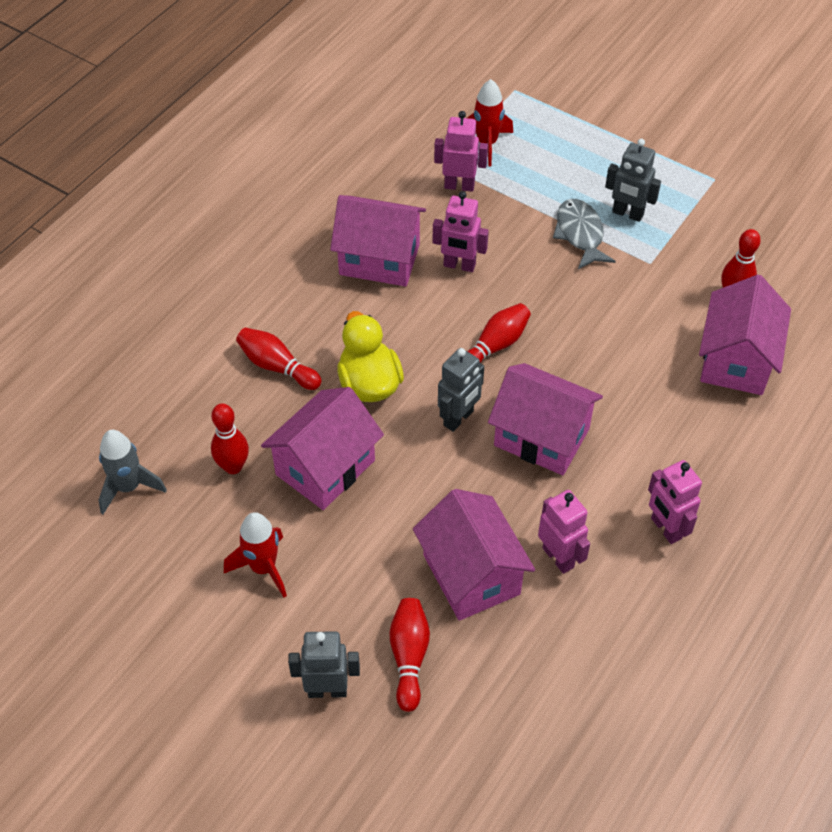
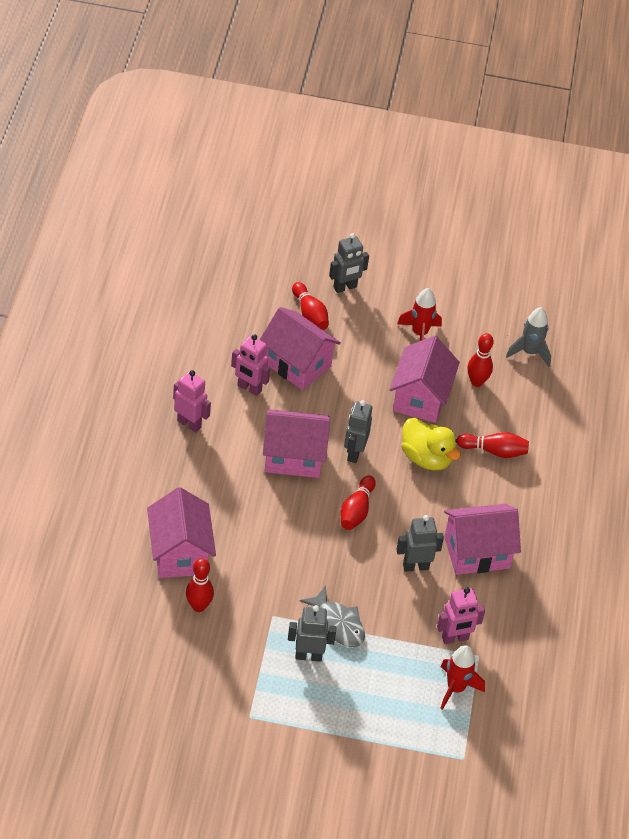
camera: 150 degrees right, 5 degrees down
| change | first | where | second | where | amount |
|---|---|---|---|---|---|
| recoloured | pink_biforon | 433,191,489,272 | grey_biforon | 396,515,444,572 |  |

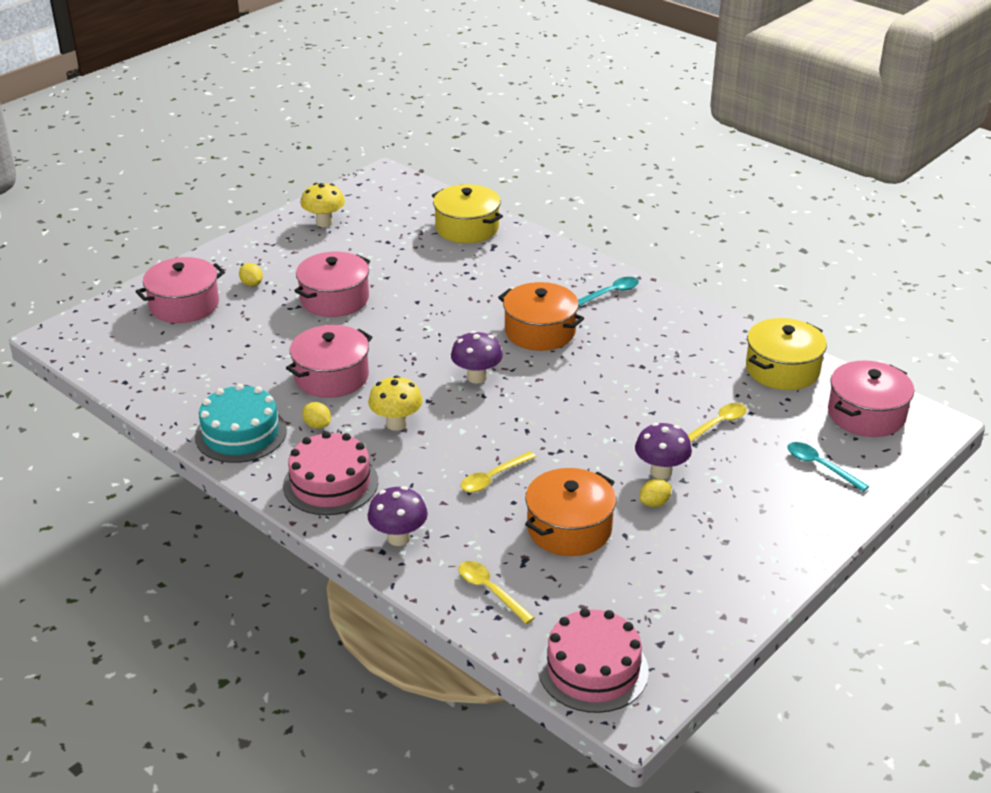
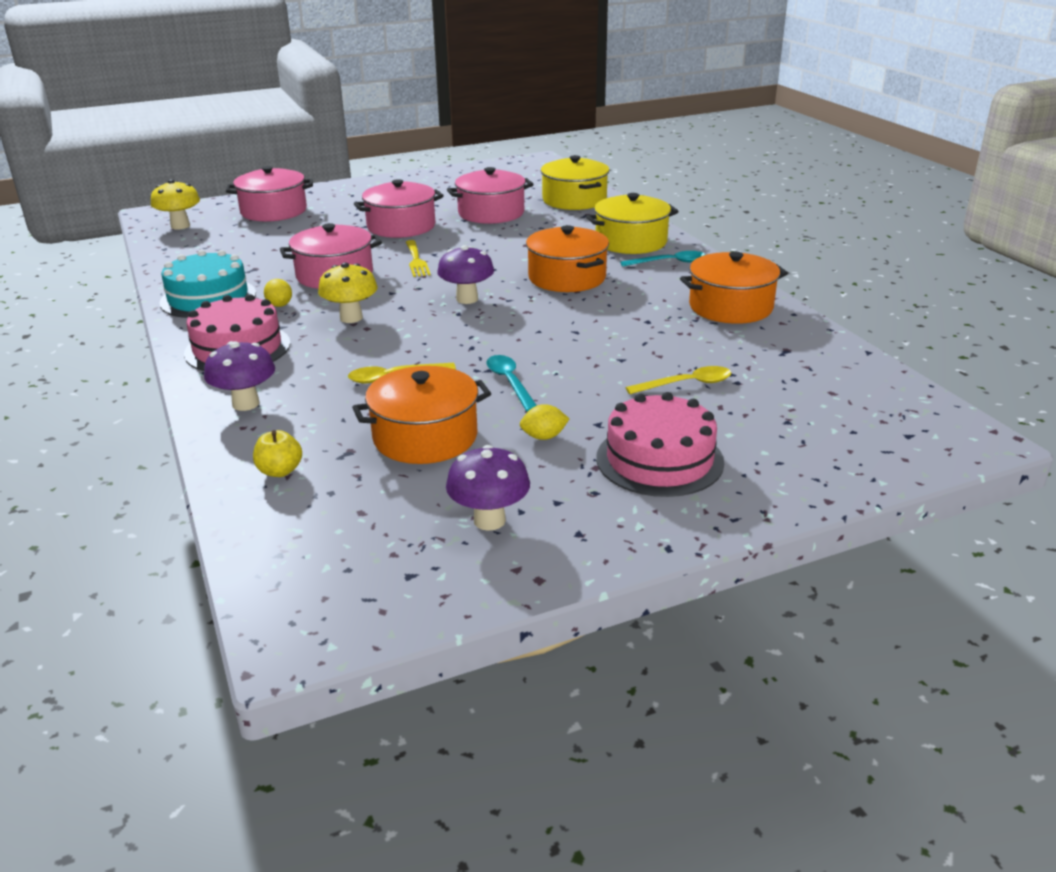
camera: 25 degrees right, 5 degrees down
| change | first | where | second | where | amount |
|---|---|---|---|---|---|
| moved | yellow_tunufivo | 301,183,345,227 |  | 151,179,200,230 |  |
| removed | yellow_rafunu | 239,263,263,286 |  |  |  |
| moved | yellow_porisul | 746,318,827,390 |  | 586,193,679,254 |  |
| moved | pink_porisul | 828,360,914,437 |  | 447,167,534,224 |  |
| moved | purple_tunufivo | 635,423,692,479 |  | 446,445,530,531 |  |
| moved | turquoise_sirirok | 788,442,869,492 |  | 486,355,537,412 |  |
| replaced | yellow_sirirok | 458,561,534,624 | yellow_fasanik | 253,430,302,477 |  |
| moved | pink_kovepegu | 538,608,649,713 |  | 596,392,724,497 |  |
| added |  |  | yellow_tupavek | 406,240,431,277 |  |
| added |  |  | orange_porisul | 680,252,788,324 |  |

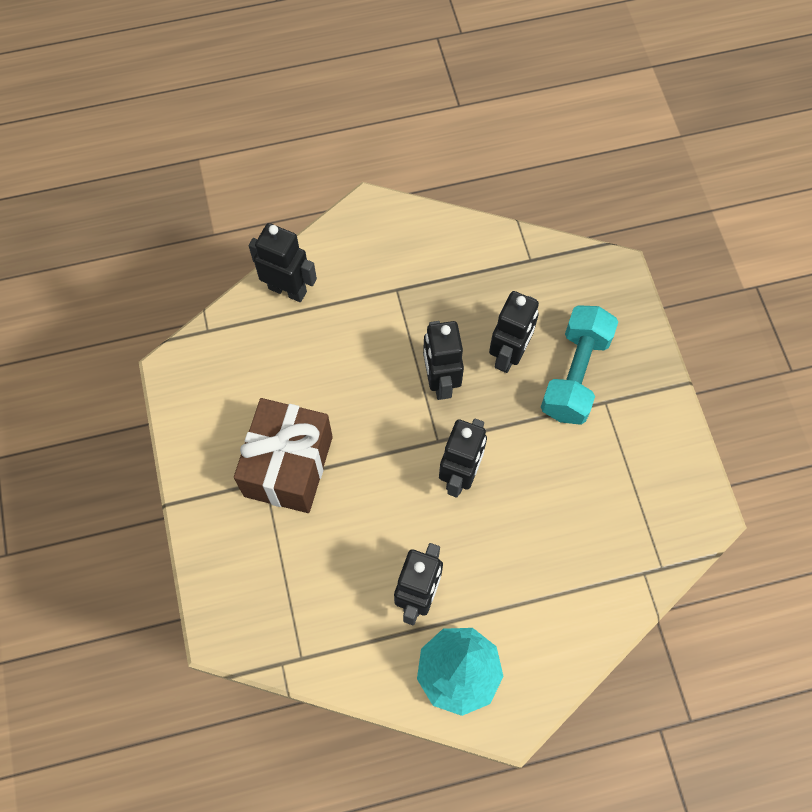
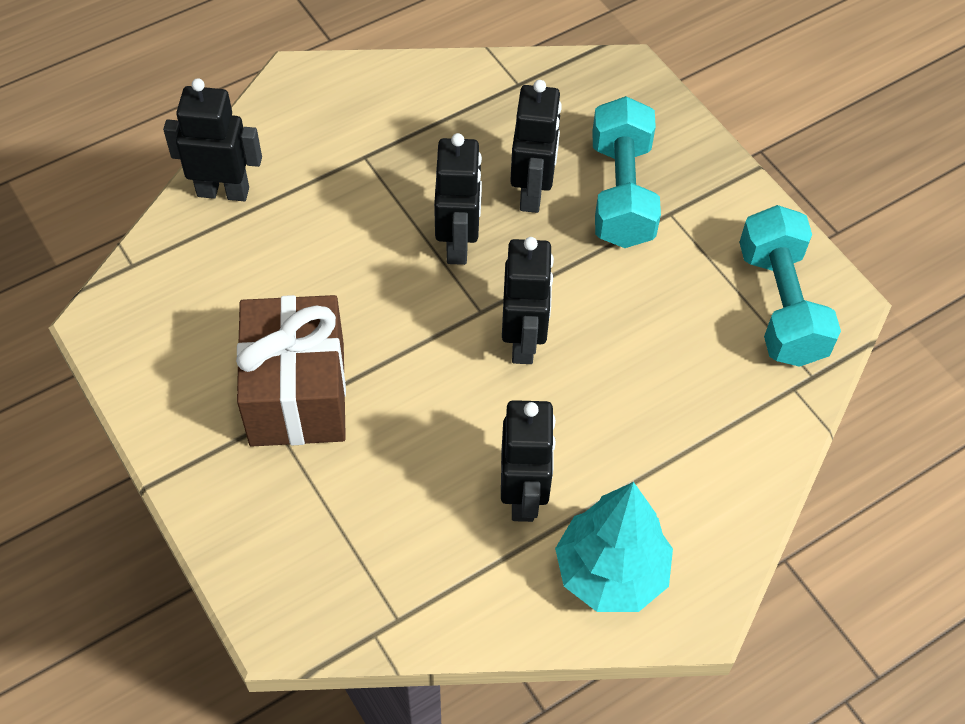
camera: 20 degrees left, 10 degrees down
| change | first | where | second | where | amount |
|---|---|---|---|---|---|
| turned | black_biforon | 423,321,464,400 |  | 434,133,482,265 | 150 degrees counterclockwise |
| added |  |  | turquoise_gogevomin | 739,205,841,367 |  |

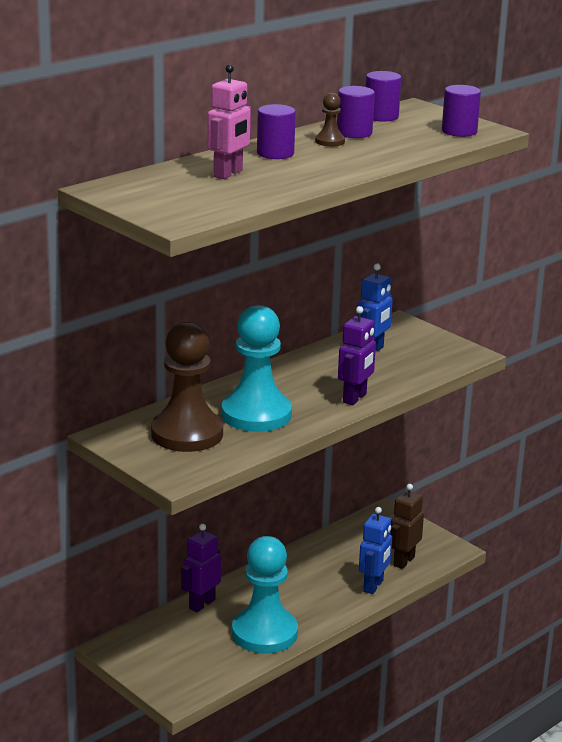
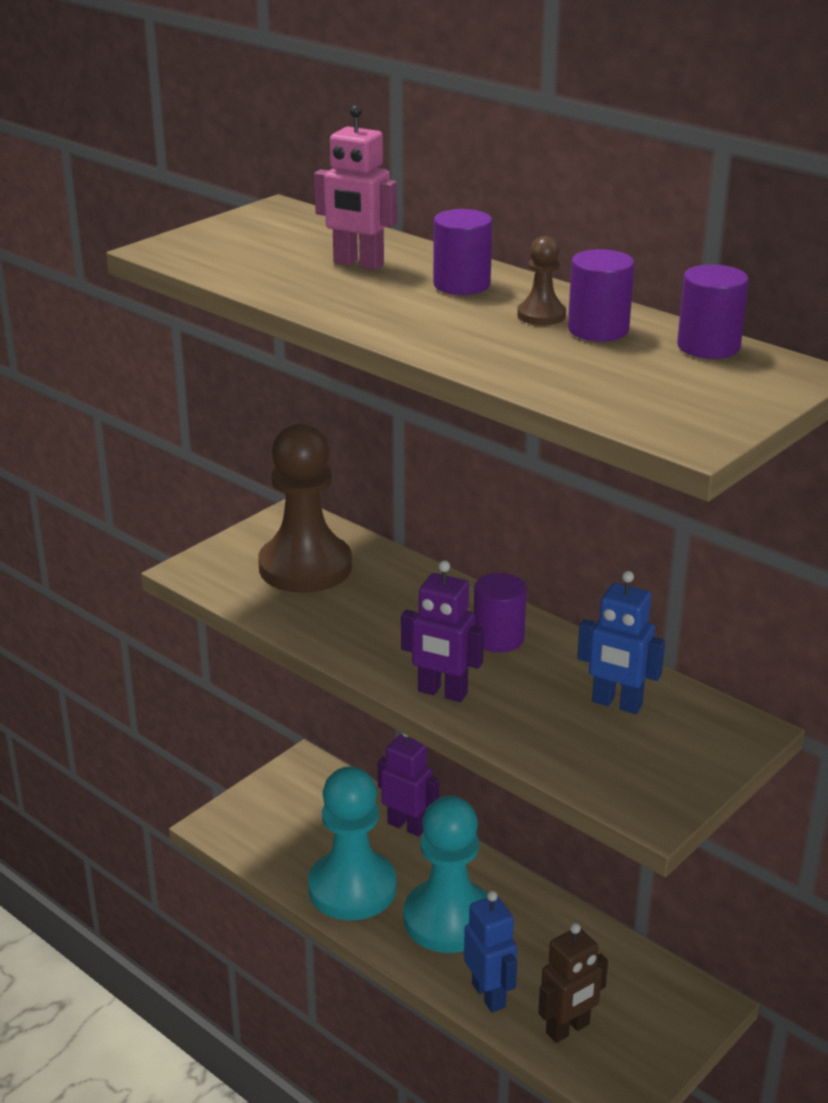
camera: 85 degrees right, 5 degrees up
| change | first | where | second | where | amount |
|---|---|---|---|---|---|
| moved | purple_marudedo | 442,85,481,137 |  | 474,573,527,653 |  |
| moved | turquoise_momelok | 222,305,292,432 |  | 403,796,487,953 |  |
| turned | brown_biforon | 391,484,424,569 |  | 538,923,608,1043 | 120 degrees clockwise |
| turned | blue_biforon | 359,507,392,594 |  | 464,891,517,1012 | 135 degrees counterclockwise |

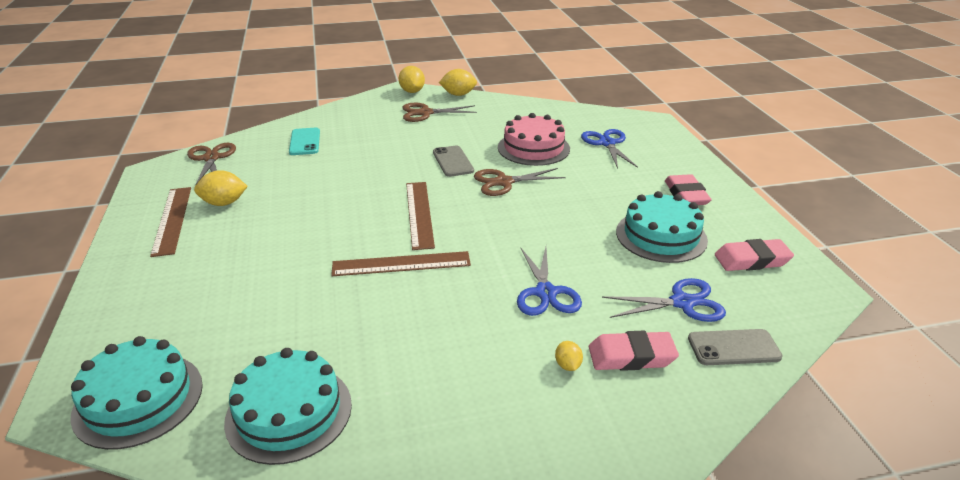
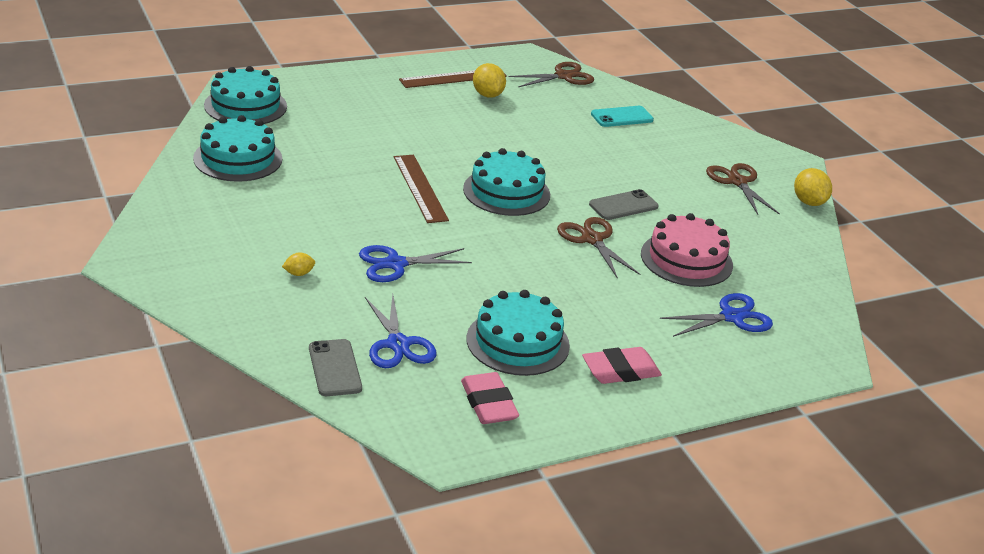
camera: 75 degrees right, 0 degrees up
| change | first | where | second | where | amount |
|---|---|---|---|---|---|
| removed | yellow_rafunu | 399,66,425,93 |  |  |  |
| replaced | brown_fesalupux | 406,182,435,250 | turquoise_kovepegu | 463,148,550,216 |  |
| removed | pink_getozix | 589,331,679,371 |  |  |  |

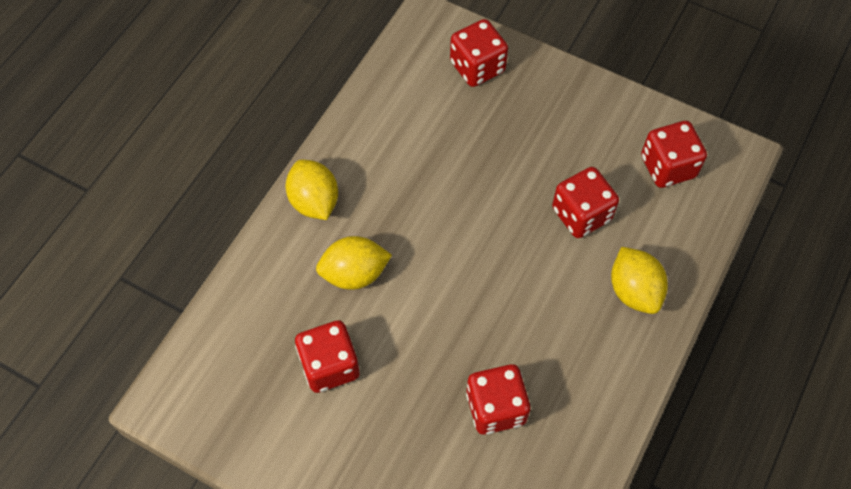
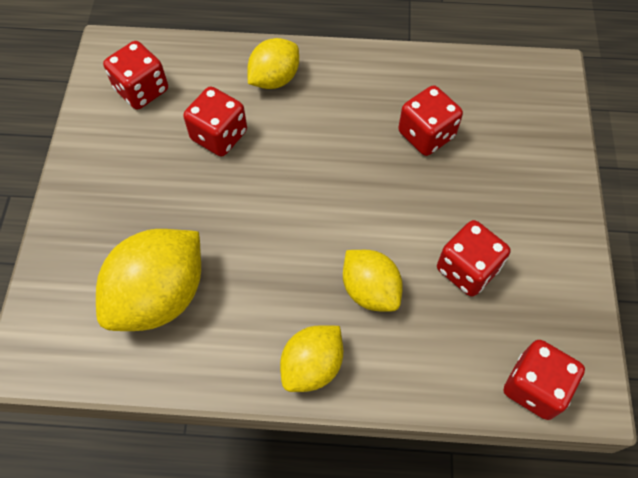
camera: 115 degrees left, 0 degrees up
| change | first | where | second | where | amount |
|---|---|---|---|---|---|
| moved | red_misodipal | 450,19,508,87 |  | 504,340,585,420 |  |
| added |  |  | yellow_rafunu | 96,229,201,331 |  |

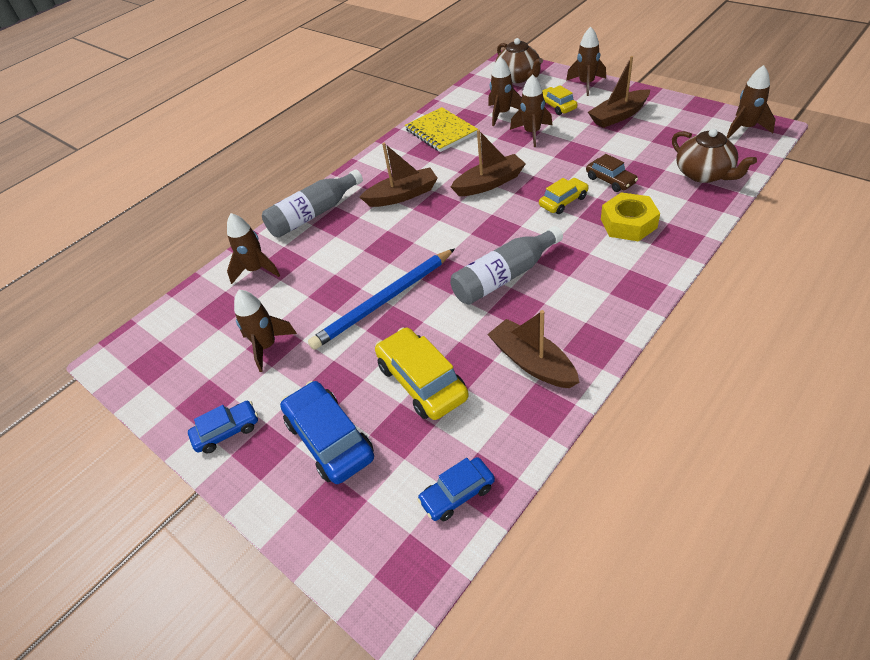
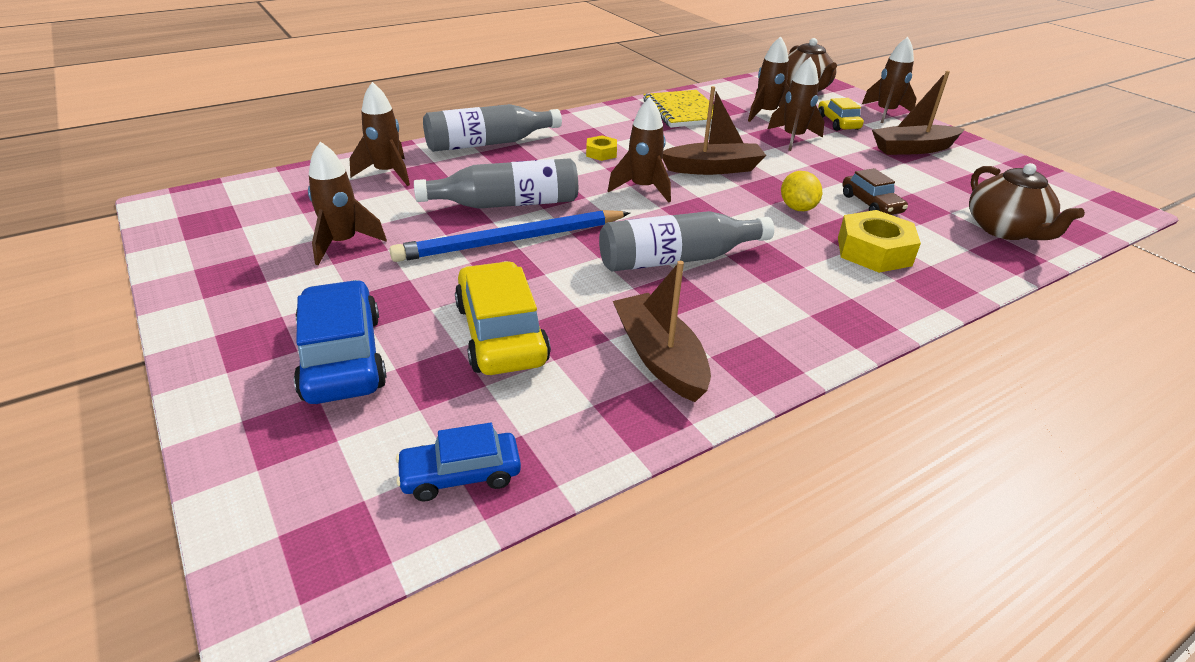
camera: 10 degrees right, 10 degrees down
| change | first | where | second | where | amount |
|---|---|---|---|---|---|
| moved | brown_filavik | 726,65,776,139 |  | 608,98,671,203 |  |
| replaced | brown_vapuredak | 360,142,438,207 | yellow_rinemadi | 586,135,617,161 |  |
| replaced | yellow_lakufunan | 539,178,589,214 | yellow_rafunu | 781,171,822,211 |  |
| removed | blue_lakufunan | 188,401,258,454 |  |  |  |
| added |  |  | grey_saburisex | 414,158,578,209 |  |

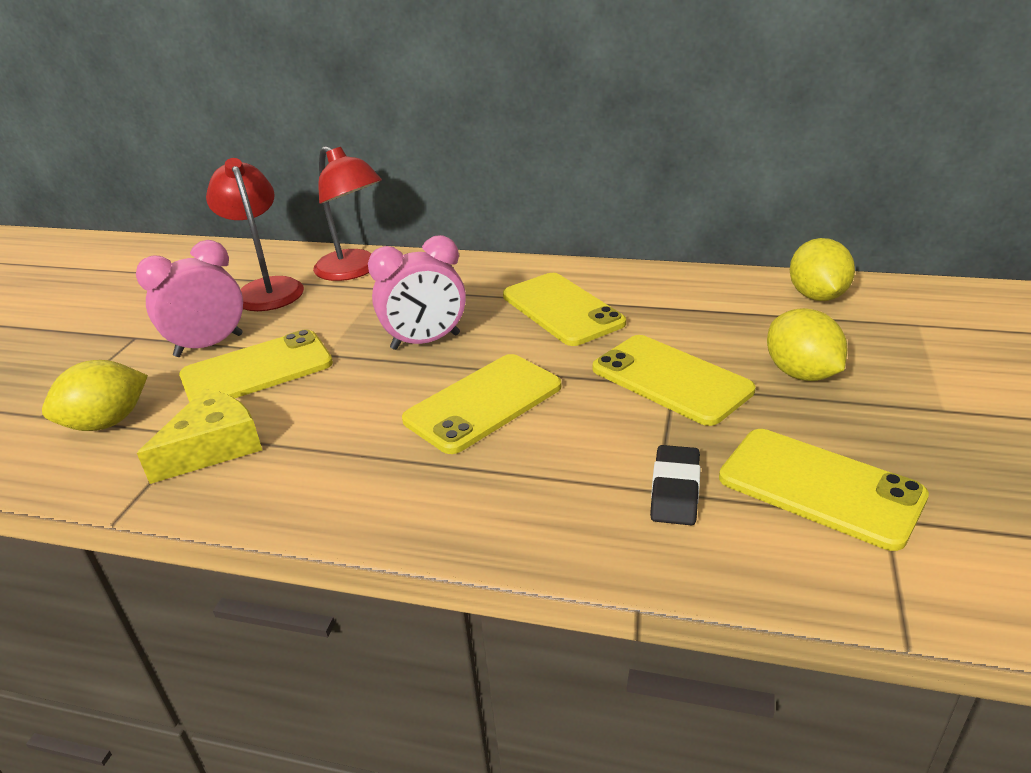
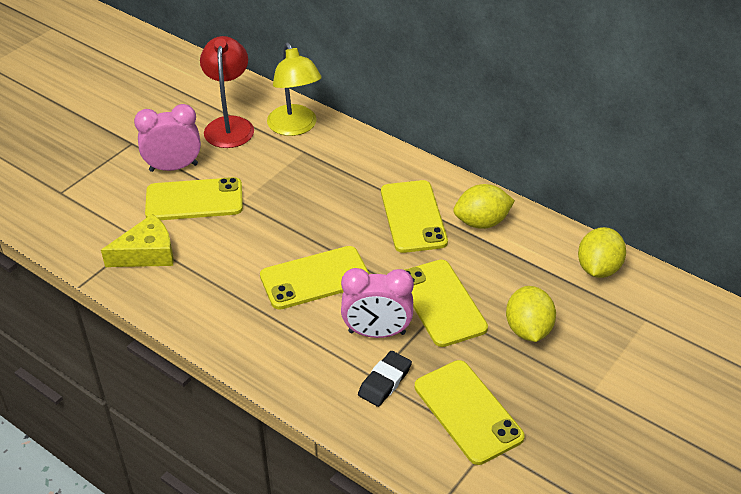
camera: 20 degrees right, 10 degrees up
| change | first | where | second | where | amount |
|---|---|---|---|---|---|
| recoloured | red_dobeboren | 313,146,382,281 | yellow_dobeboren | 267,42,322,136 |  |
| moved | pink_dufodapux | 368,235,466,350 |  | 341,268,414,338 |  |
| moved | yellow_rafunu | 42,360,148,431 |  | 453,184,515,229 |  |

